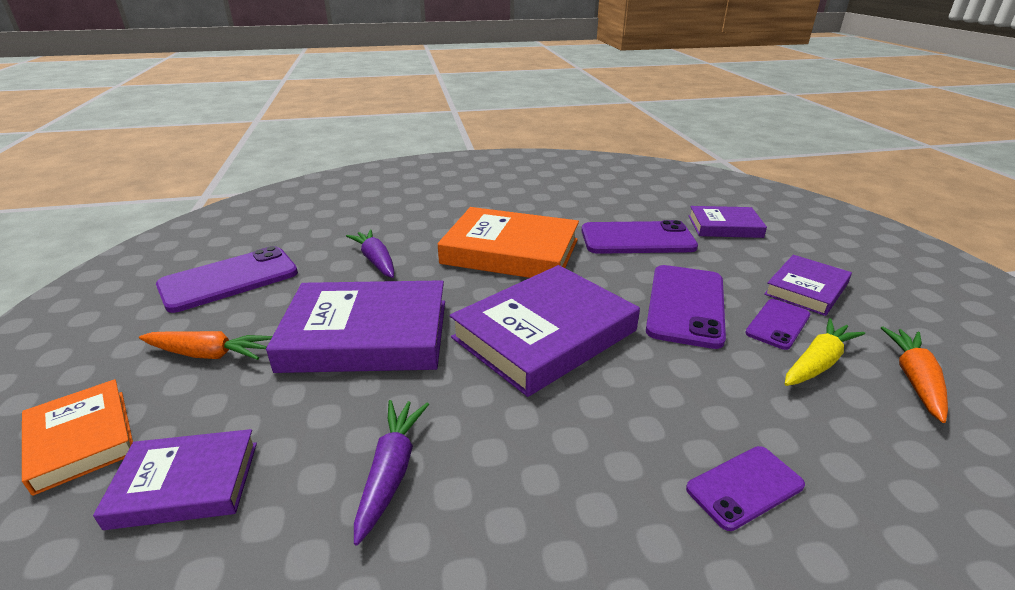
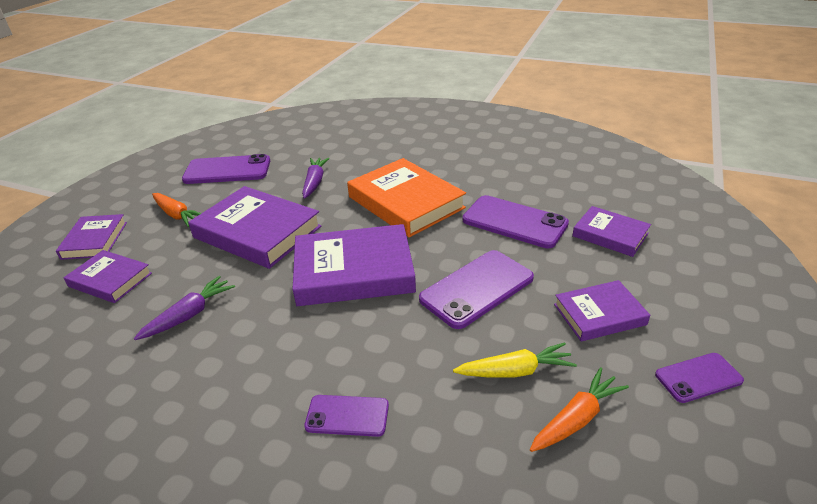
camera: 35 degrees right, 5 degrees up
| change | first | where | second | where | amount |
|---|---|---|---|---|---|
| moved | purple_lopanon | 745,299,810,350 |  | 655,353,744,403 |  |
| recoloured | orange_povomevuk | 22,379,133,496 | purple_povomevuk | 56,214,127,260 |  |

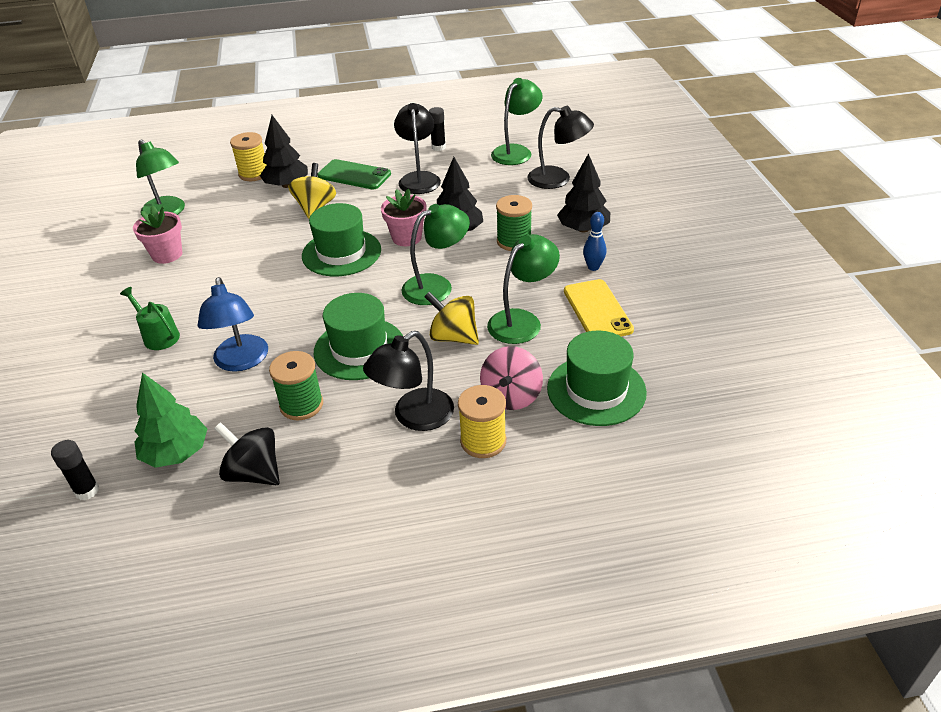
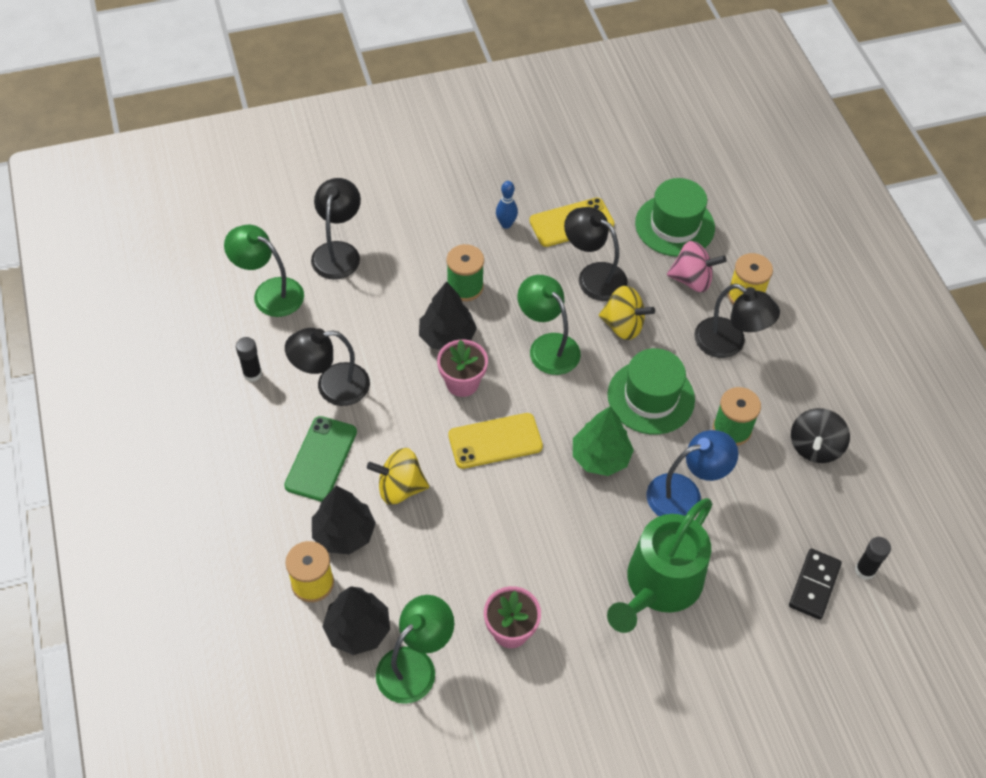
camera: 100 degrees left, 15 degrees up
| change | first | where | second | where | amount |
|---|---|---|---|---|---|
| moved | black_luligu | 557,153,610,232 |  | 322,586,390,655 |  |
| replaced | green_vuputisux | 302,203,381,276 | yellow_lopanon | 448,413,543,469 |  |
| recoloured | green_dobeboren | 487,234,560,344 | black_dobeboren | 564,207,628,301 |  |
| resized | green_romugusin | 120,287,180,350 |  | 607,498,712,633 | x2.06 |
| turned | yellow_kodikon | 424,291,479,345 |  | 599,286,655,340 | 90 degrees counterclockwise |
| moved | green_luligu | 134,373,207,468 |  | 573,406,634,476 |  |
| added |  |  | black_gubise | 789,549,842,620 |  |

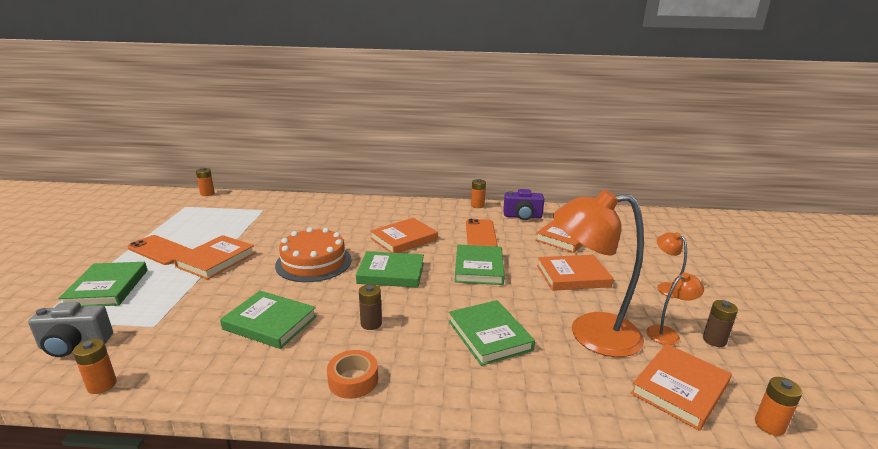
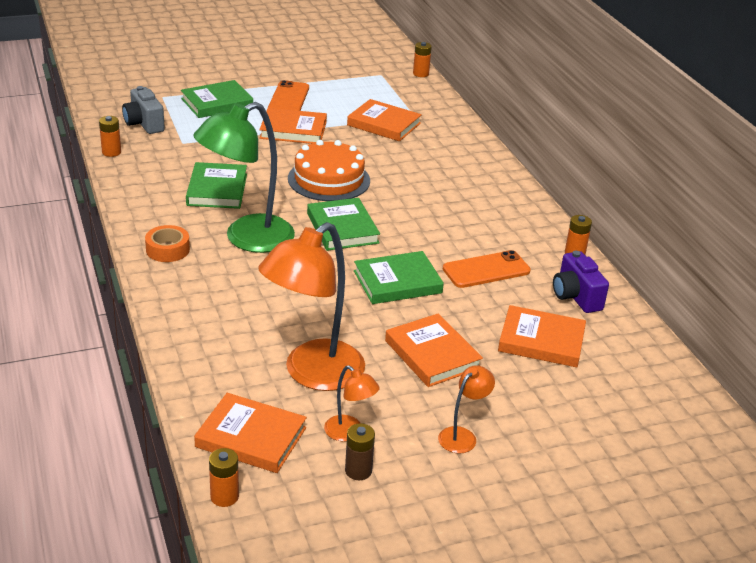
camera: 65 degrees right, 10 degrees up
| change | first | where | second | where | amount |
|---|---|---|---|---|---|
| turned | orange_dobeboren | 553,190,644,357 |  | 258,222,365,391 | 120 degrees counterclockwise |
| moved | orange_povomevuk | 370,218,438,253 |  | 347,99,422,141 |  |
| replaced | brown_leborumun | 359,284,382,330 | green_dobeboren | 193,102,295,253 |  |
| removed | green_povomevuk | 449,300,535,366 |  |  |  |

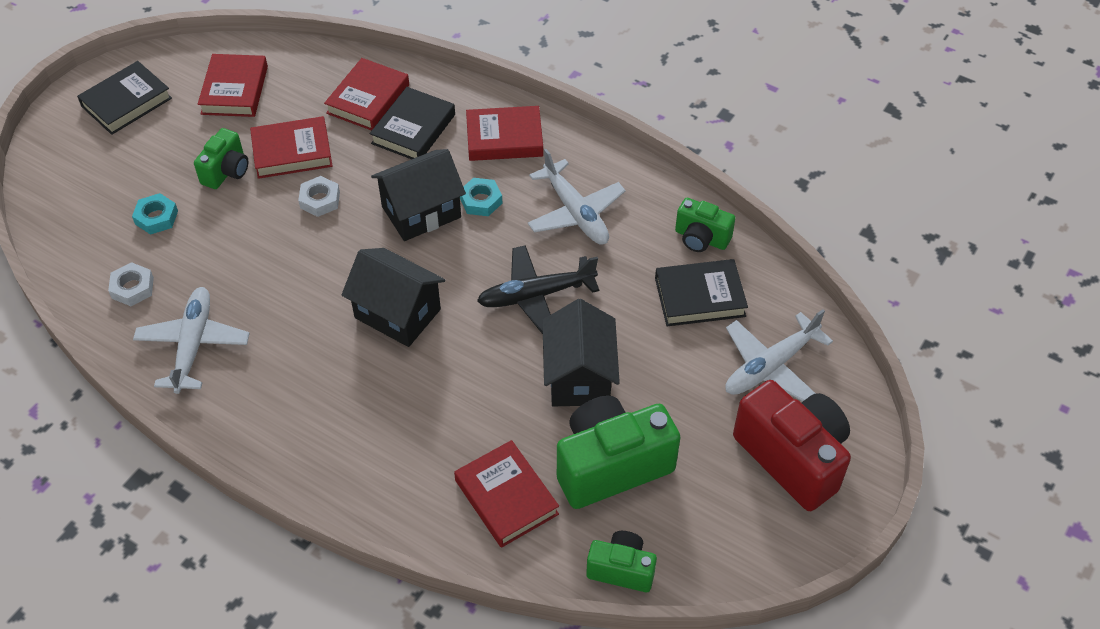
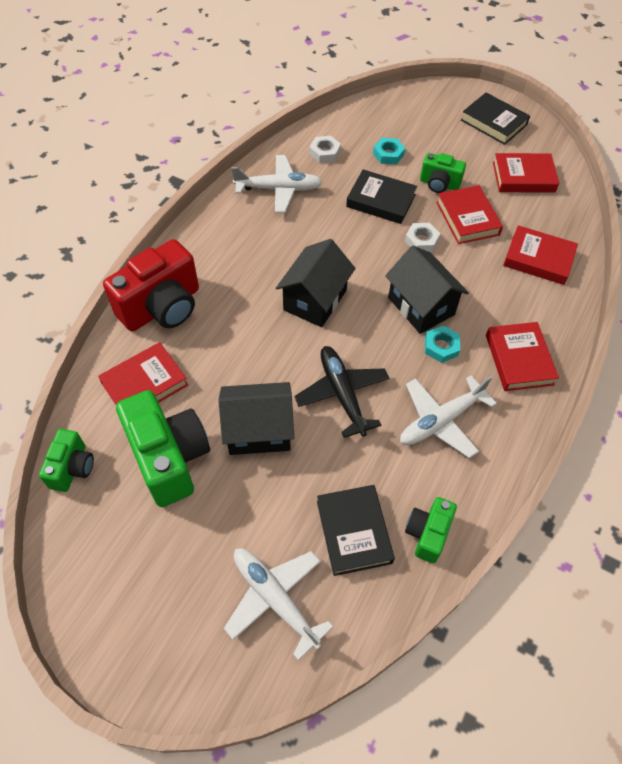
camera: 85 degrees right, 5 degrees up
| change | first | where | second | where | amount |
|---|---|---|---|---|---|
| moved | black_povomevuk | 370,87,455,159 |  | 346,170,417,224 |  |
| moved | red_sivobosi | 733,380,851,511 |  | 103,239,199,332 |  |

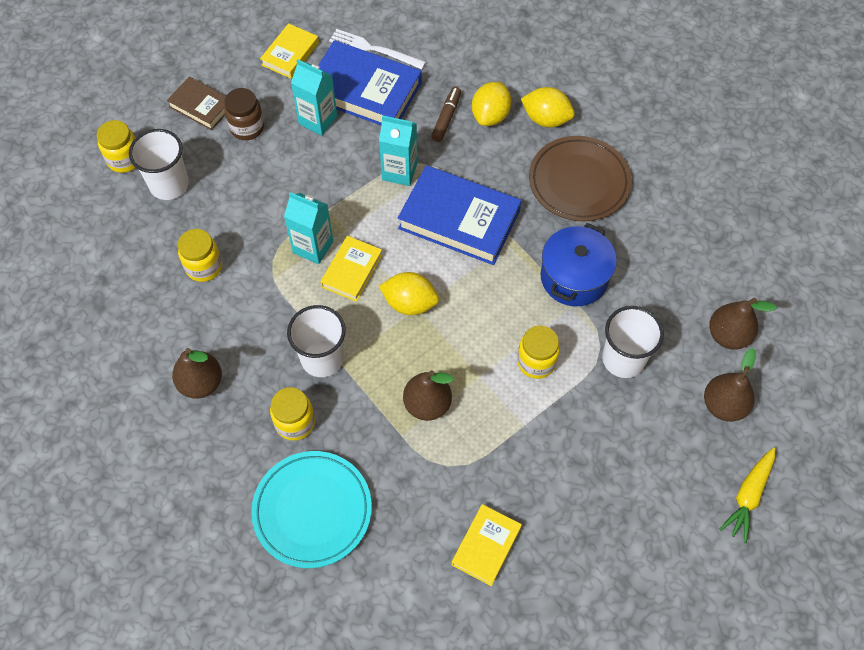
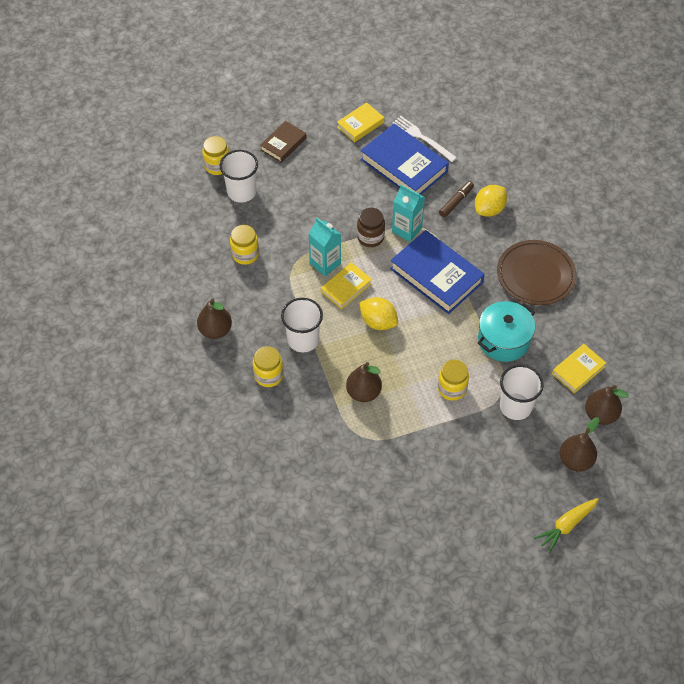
camera: 20 degrees right, 5 degrees down
| change | first | where | second | where | amount |
|---|---|---|---|---|---|
| removed | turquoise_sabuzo | 291,59,337,136 |  |  |  |
| turned | brown_povomevuk | 167,77,226,130 |  | 260,121,306,163 | 75 degrees clockwise |
| removed | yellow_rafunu | 521,87,575,128 |  |  |  |
| moved | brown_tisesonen | 224,88,264,140 |  | 357,208,385,247 |  |
| recoloured | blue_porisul | 540,223,617,306 | turquoise_porisul | 478,301,535,362 |  |
| removed | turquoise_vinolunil | 251,451,372,568 |  |  |  |
| moved | yellow_povomevuk | 451,504,522,586 |  | 552,344,606,394 |  |

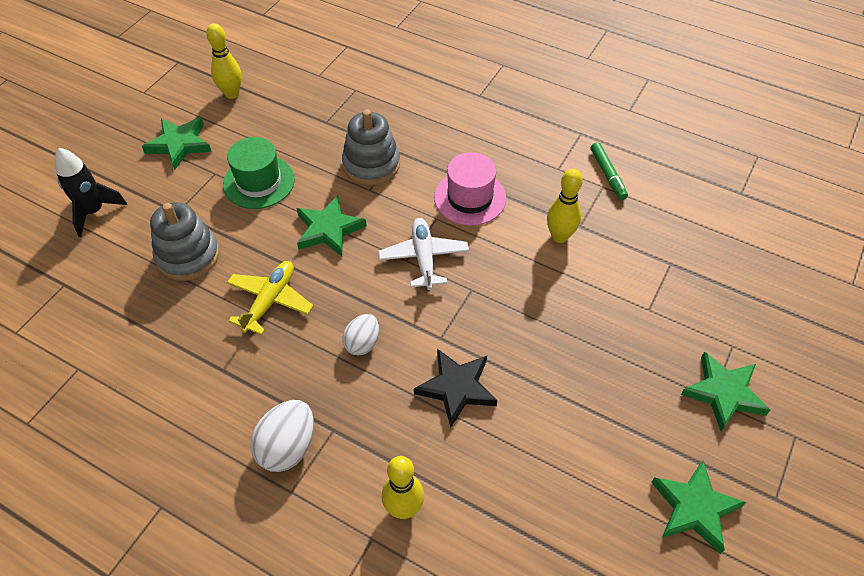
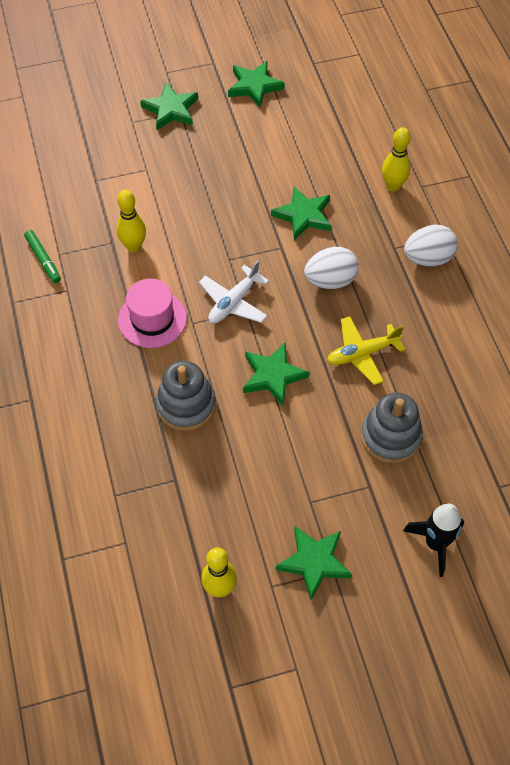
camera: 135 degrees left, 5 degrees up
| change | first | where | second | where | amount |
|---|---|---|---|---|---|
| removed | green_vuputisux | 223,137,295,209 |  |  |  |
| turned | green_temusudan | 591,142,628,200 |  | 24,230,61,283 | 120 degrees clockwise |
| resized | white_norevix | 342,314,379,356 |  | 304,247,359,289 | x1.53 |
| recoloured | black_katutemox | 414,349,497,428 | green_katutemox | 271,186,331,240 |  |

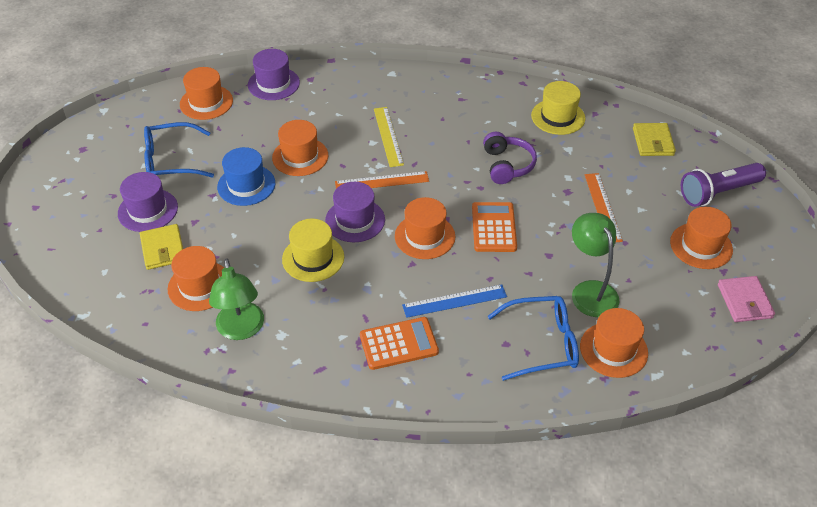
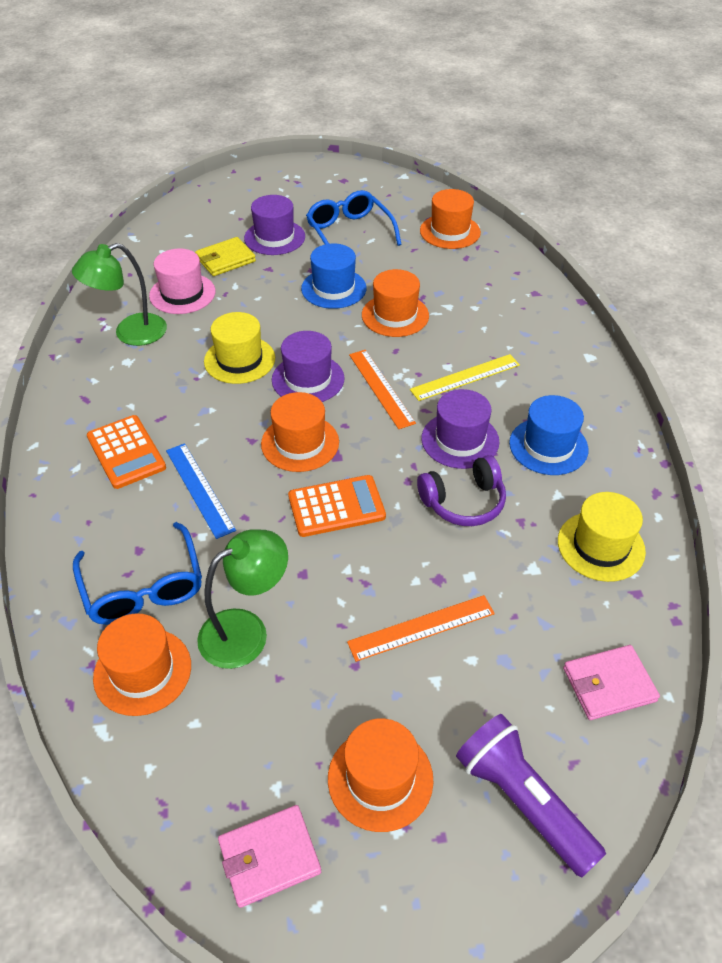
camera: 75 degrees right, 0 degrees up
| change | first | where | second | where | amount |
|---|---|---|---|---|---|
| moved | purple_vuputisux | 248,49,300,100 |  | 421,389,499,469 |  |
| recoloured | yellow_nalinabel | 633,123,676,156 | pink_nalinabel | 563,645,660,720 |  |
| recoloured | orange_vuputisux | 168,246,224,311 | pink_vuputisux | 149,248,216,314 |  |
| added |  |  | blue_vuputisux | 509,395,589,475 |  |

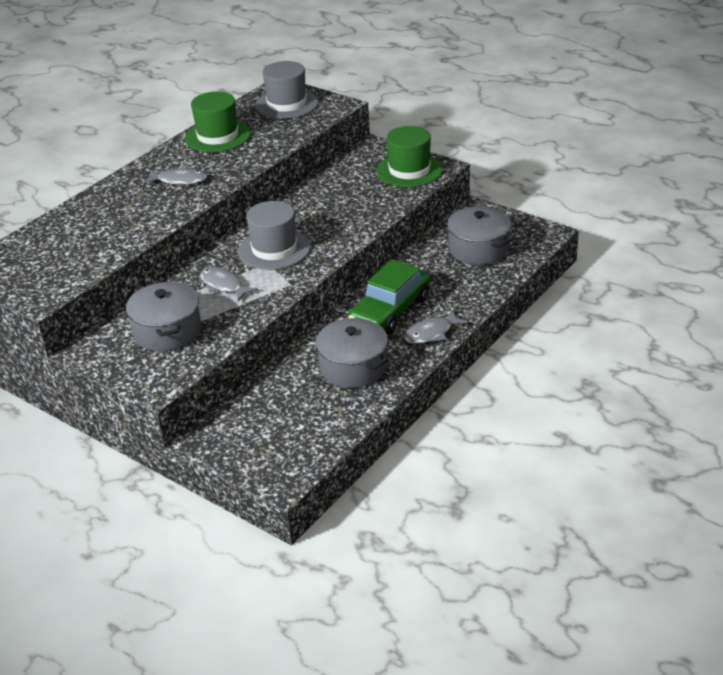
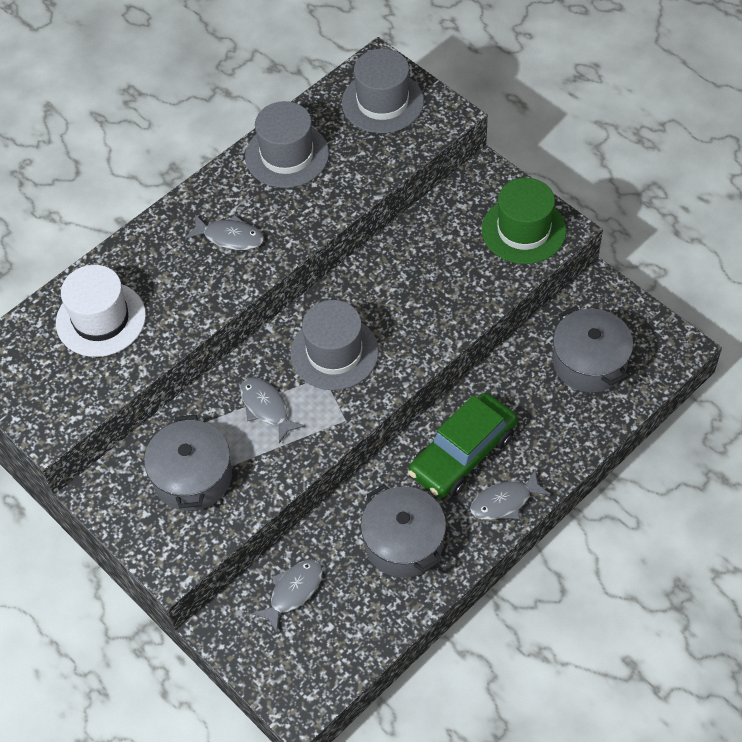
camera: 10 degrees right, 20 degrees up
| change | first | where | second | where | amount |
|---|---|---|---|---|---|
| recoloured | green_vuputisux | 185,92,251,152 | grey_vuputisux | 245,101,329,188 |  |
| added |  |  | white_vuputisux | 56,265,146,357 |  |
| added |  |  | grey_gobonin | 252,559,323,633 |  |

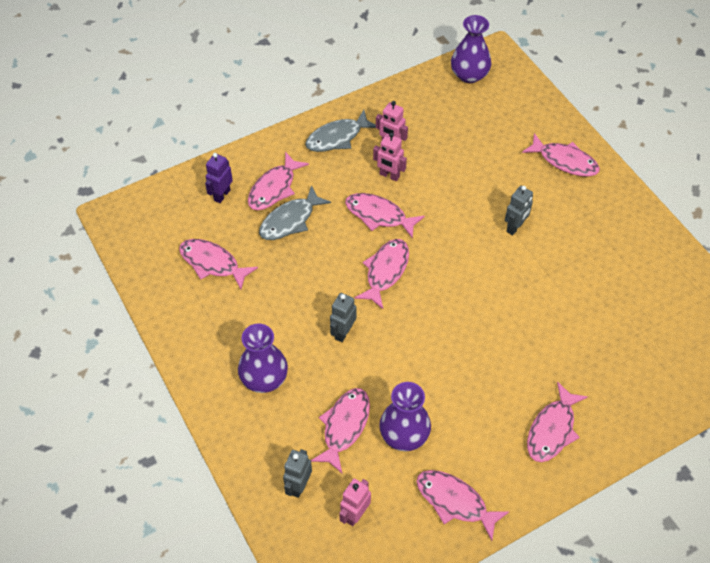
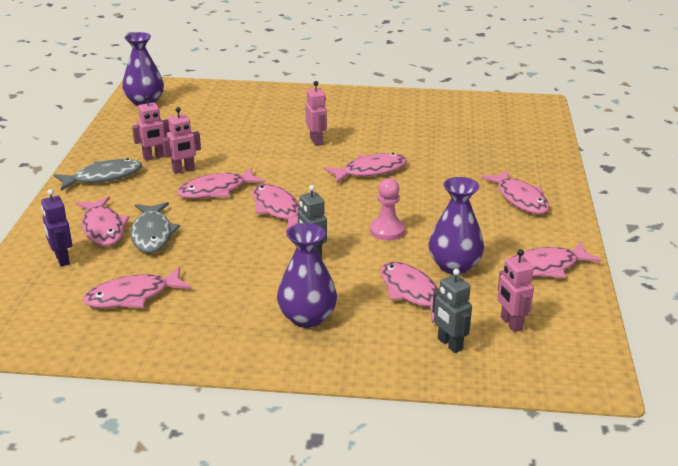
camera: 55 degrees left, 25 degrees down
| change | first | where | second | where | amount |
|---|---|---|---|---|---|
| turned | grey_gobonin | 305,110,376,152 |  | 54,158,142,191 | 120 degrees counterclockwise |
| moved | pink_gobonin | 522,133,600,177 |  | 324,153,407,183 |  |
| recoloured | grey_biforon | 505,186,533,235 | pink_biforon | 306,81,327,146 |  |
| added |  |  | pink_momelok | 370,178,405,240 |  |

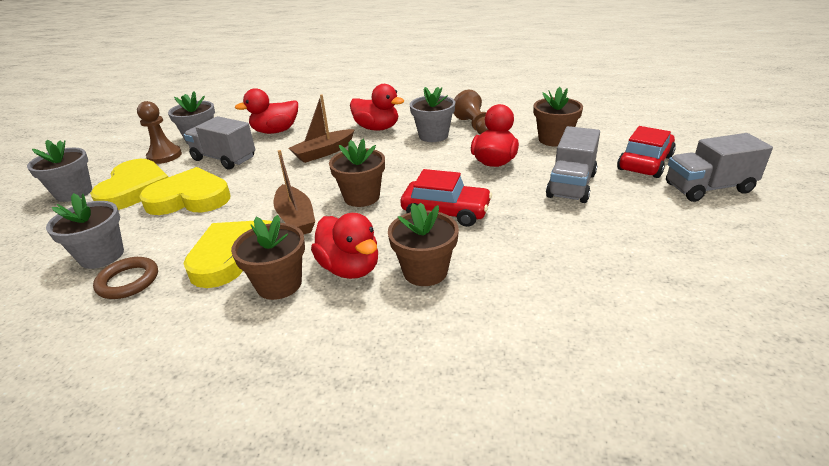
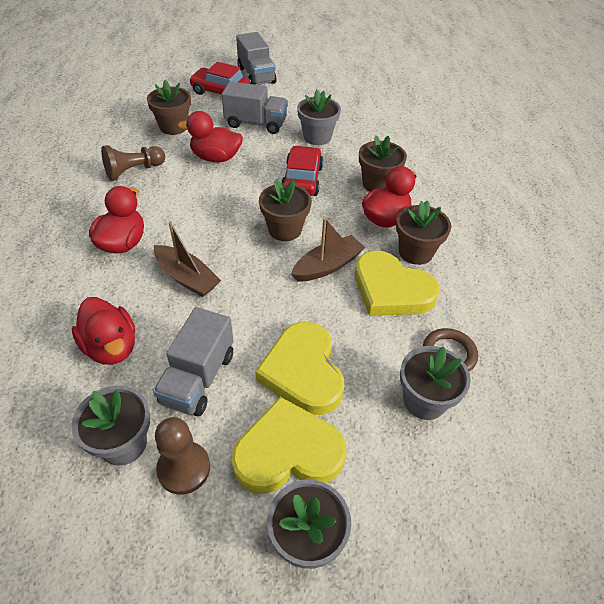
camera: 105 degrees left, 15 degrees up
| change | first | where | second | where | amount |
|---|---|---|---|---|---|
| moved | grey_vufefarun | 410,87,455,142 |  | 297,90,341,145 |  |

